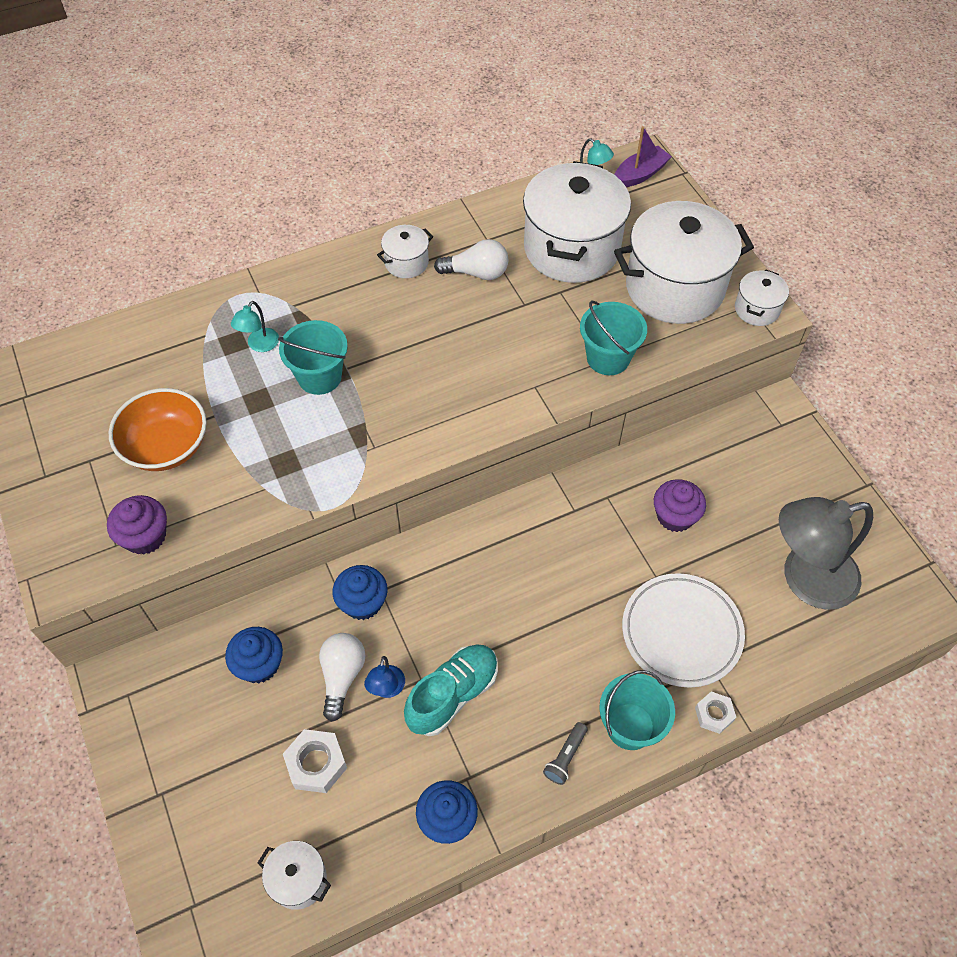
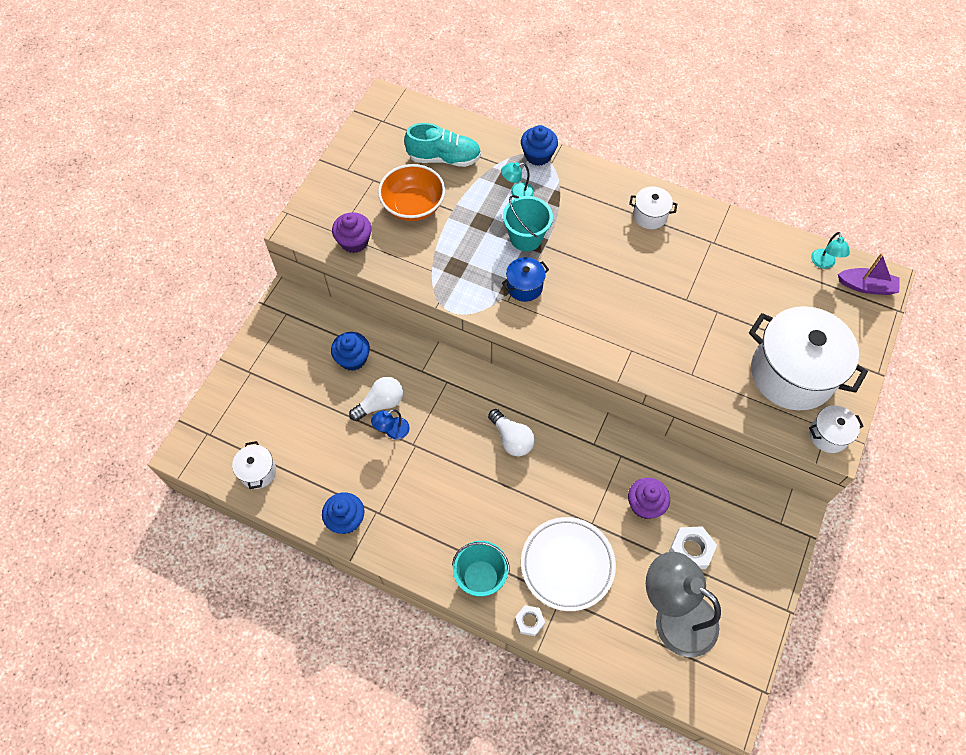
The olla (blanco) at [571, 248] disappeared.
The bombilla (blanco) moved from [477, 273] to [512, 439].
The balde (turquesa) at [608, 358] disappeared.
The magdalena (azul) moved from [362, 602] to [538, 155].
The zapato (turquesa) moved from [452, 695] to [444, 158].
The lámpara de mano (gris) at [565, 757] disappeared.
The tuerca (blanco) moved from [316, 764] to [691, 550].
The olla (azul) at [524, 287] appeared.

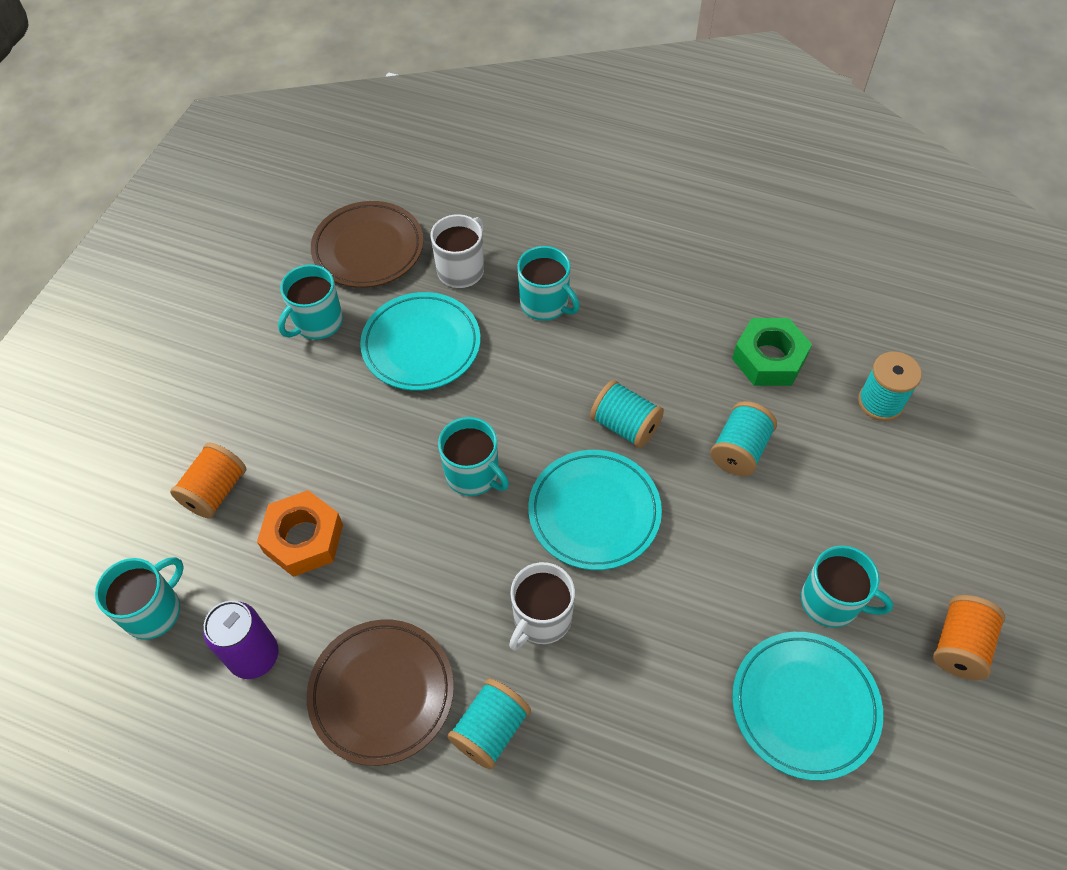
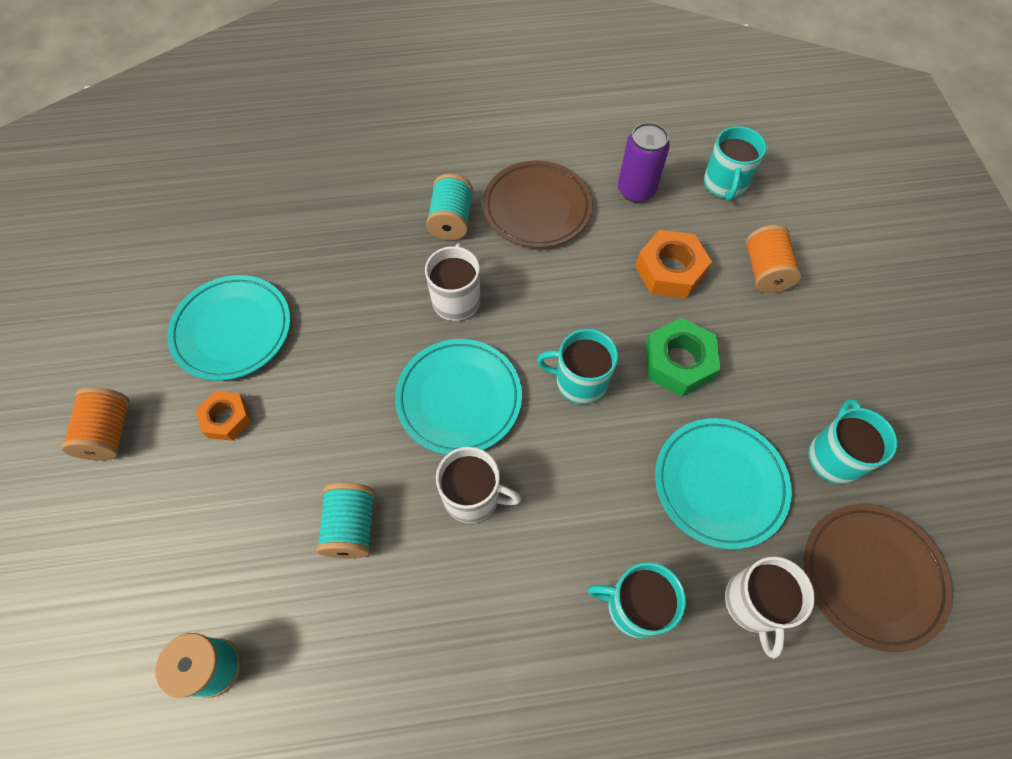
The tuerca (verde) moved from [769, 358] to [678, 362].
The carrete (turquesa) at [625, 426] was replaced by the taza (blanco) at [473, 496].
The taza (turquesa) at [831, 602] was replaced by the tuerca (naranja) at [227, 419].

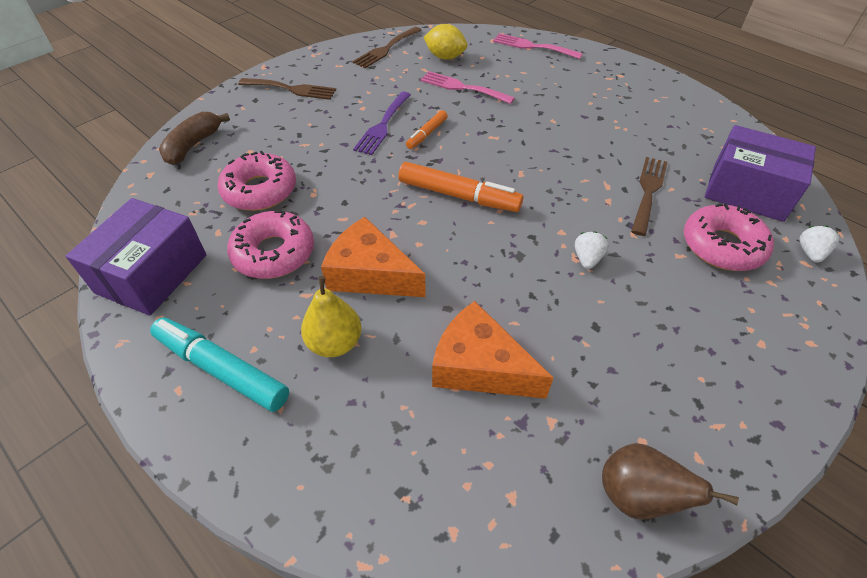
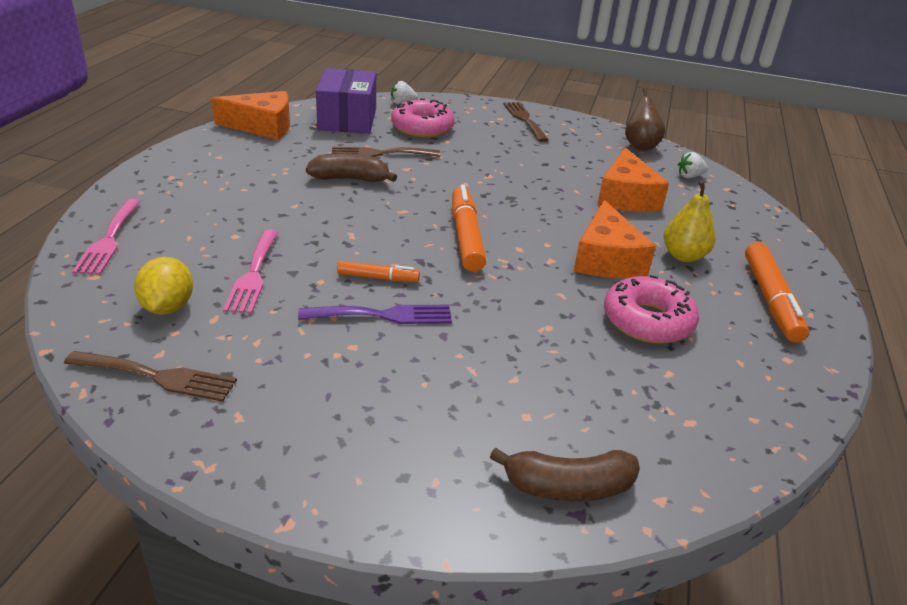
The tenedor (marrón) moved from [291, 89] to [524, 119].
The rosquilla (rosa) at [260, 190] disappeared.
The caja (morado) at [152, 274] disappeared.
The fresa (blanco) moved from [587, 259] to [689, 176].
The rotulador (turquesa) at [221, 369] became the rotulador (naranja) at [770, 300].
The queso (naranja) at [263, 126] appeared.
The plátano (marrón) at [350, 179] appeared.

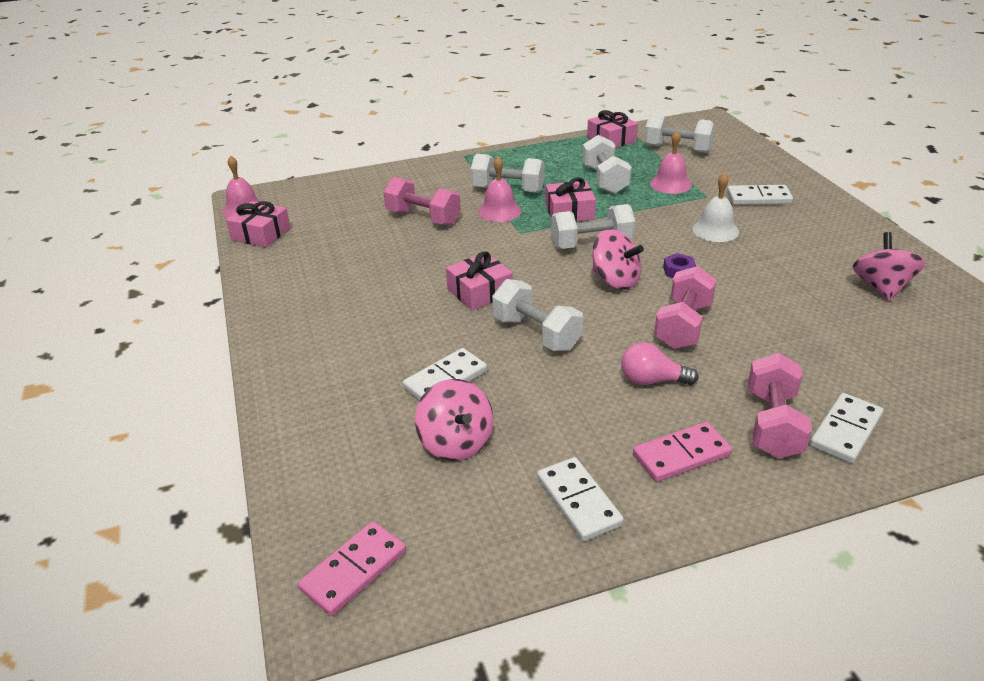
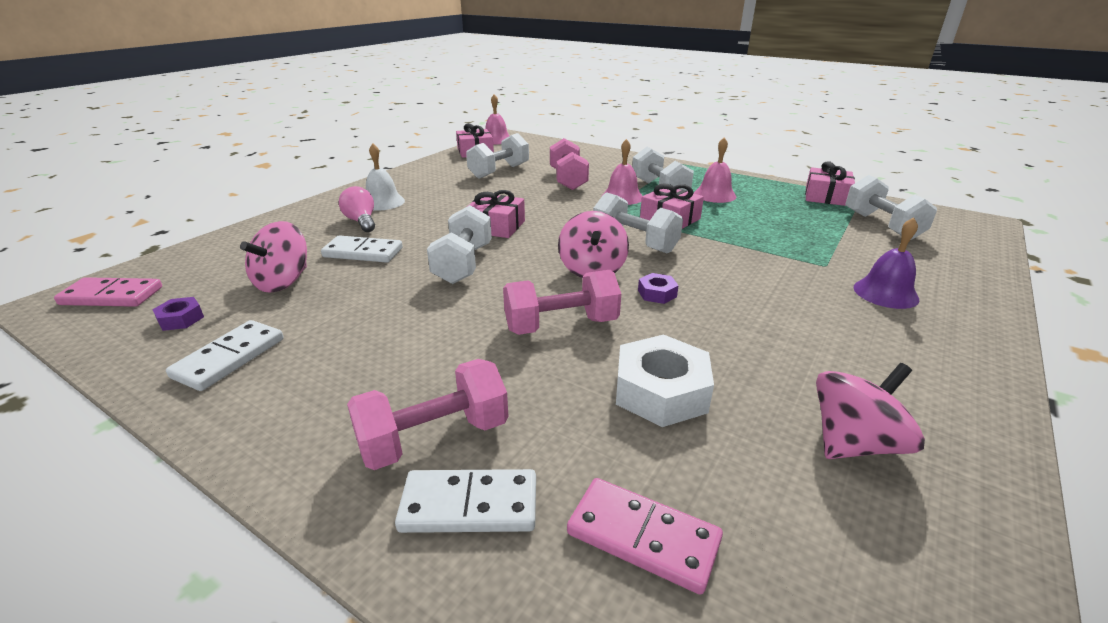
The campana (rosa) moved from [670, 184] to [714, 195].
The mancuerna (blanco) moved from [605, 180] to [499, 171].
The campana (blanco) moved from [715, 230] to [383, 202].
The ficha de dominó (blanco) at [759, 198] was replaced by the campana (morado) at [885, 293].
The bombilla (rosa) moved from [652, 380] to [361, 221].
The ficha de dominó (rosa) moved from [681, 455] to [643, 537].
The tuerca (morado) at [181, 319] appeared.
The tuerca (blanco) at [661, 391] appeared.

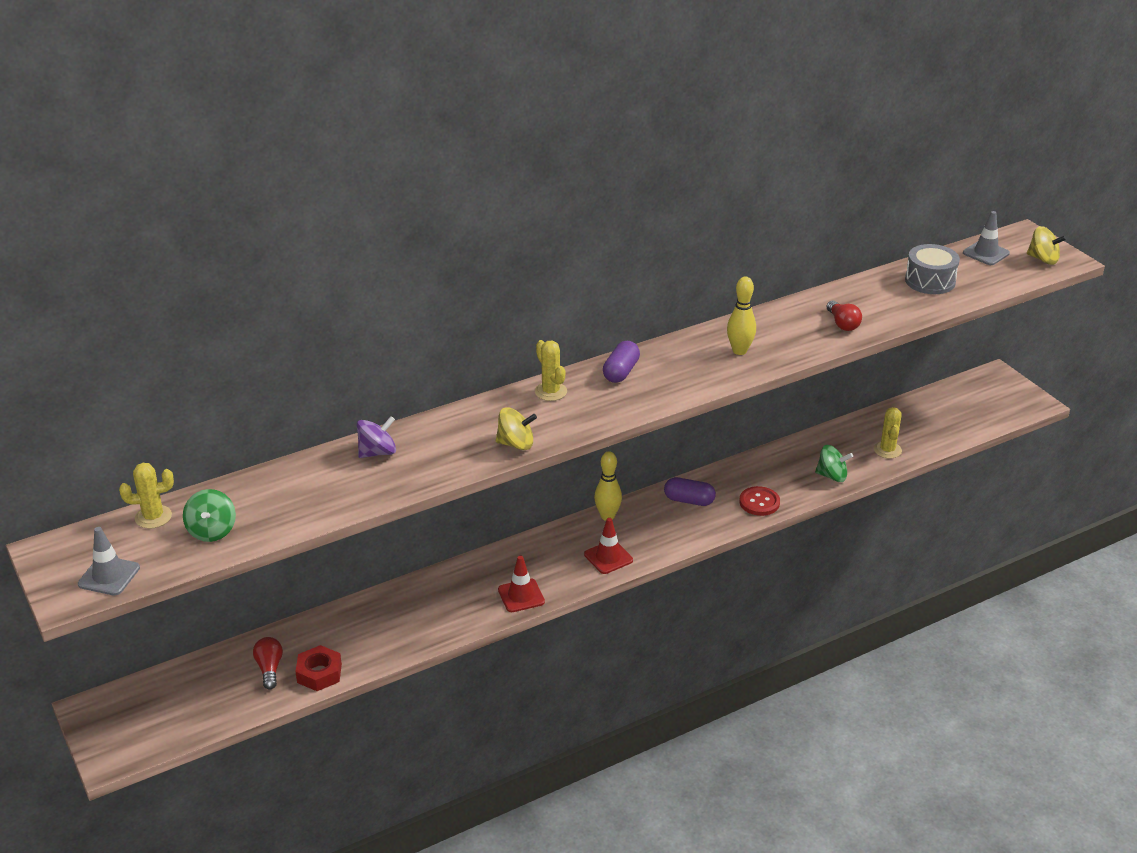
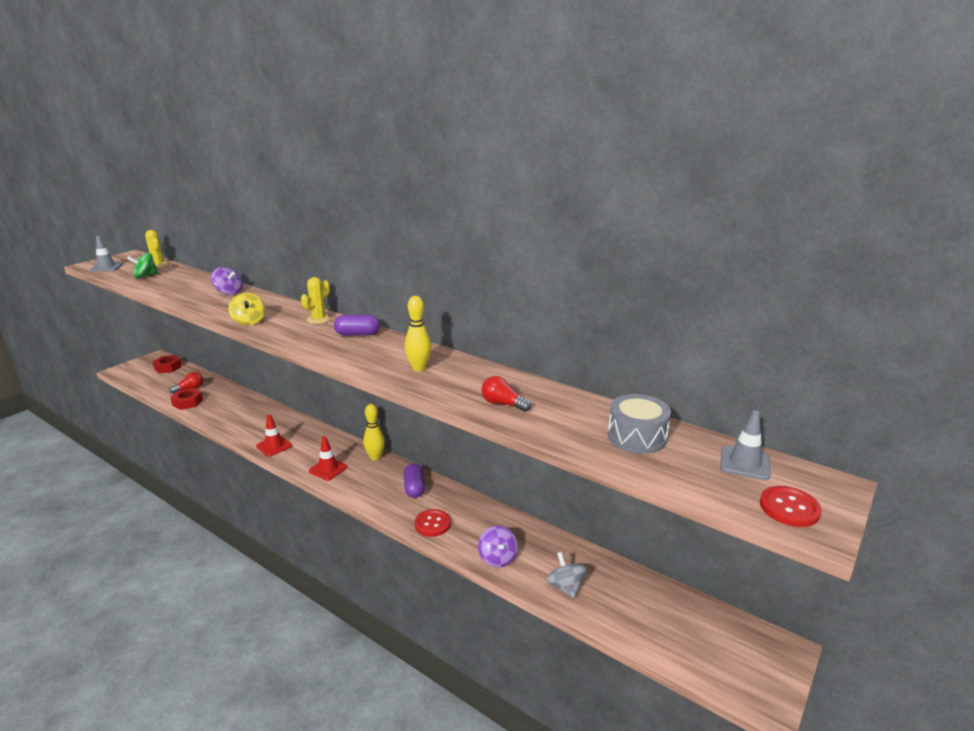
The peonza (amarillo) at [1043, 259] was replaced by the botón (rojo) at [789, 508].
The bombilla (rojo) at [842, 324] turned 75 degrees clockwise.
The cactus (amarillo) at [887, 450] was replaced by the peonza (gris) at [565, 587].
The peonza (verde) at [832, 476] became the peonza (morado) at [497, 558].
The tuerca (rojo) at [168, 367] appeared.

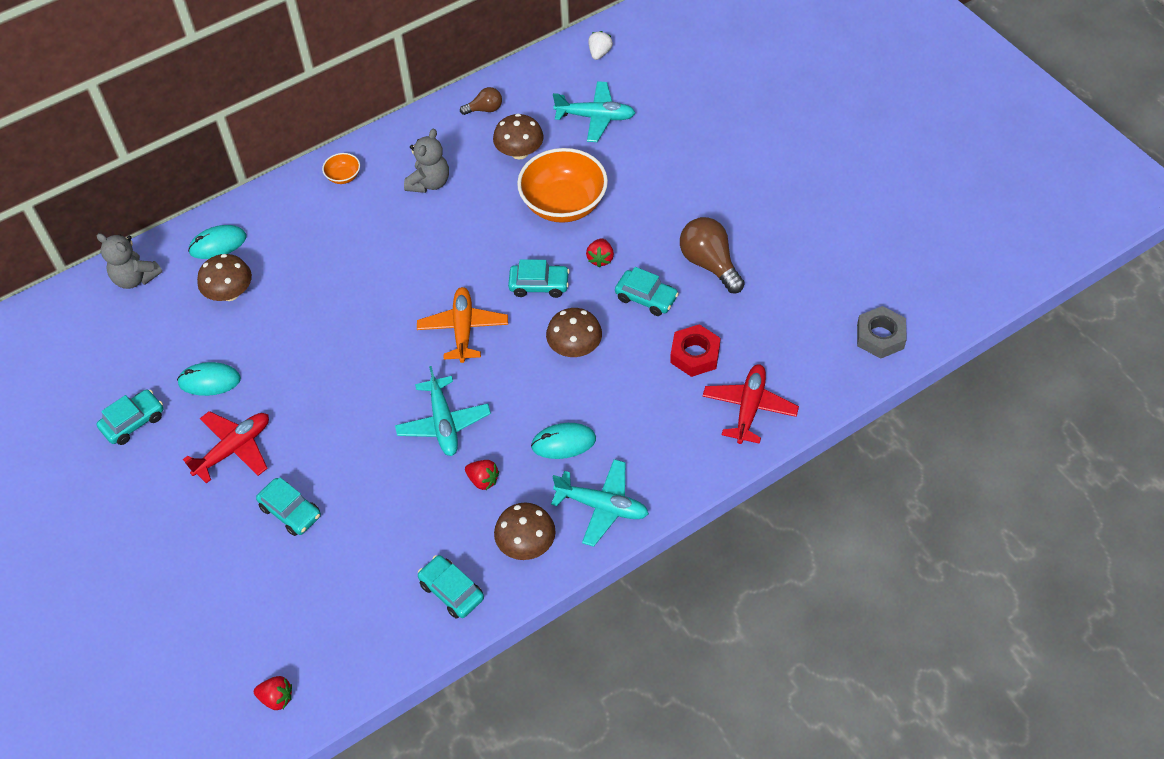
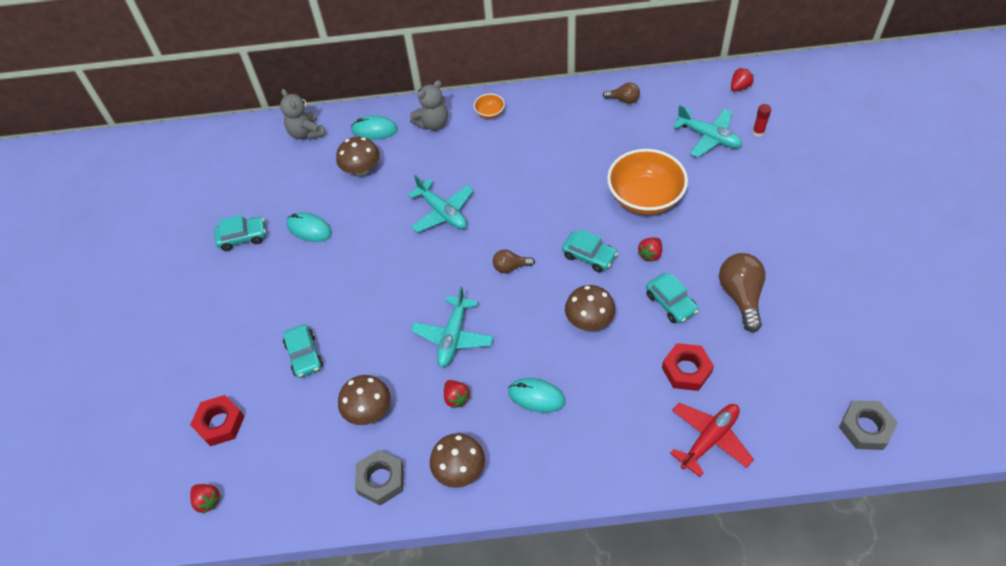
The fresa (blanco) at [599, 53] became the fresa (rojo) at [739, 87].
The seta (marrón) moved from [519, 152] to [368, 410].
The osito (gris) moved from [429, 183] to [433, 123].
The avión (naranja) at [463, 329] was replaced by the bombilla (marrón) at [510, 267].
The avión (rojo) at [234, 449] disappeared.
The avión (turquesa) moved from [602, 506] to [442, 212].
The coche (turquesa) at [451, 591] was replaced by the tuerca (gris) at [380, 480].
The barra de pegamento (rojo) at [758, 132] appeared.
The tuerca (rojo) at [220, 423] appeared.

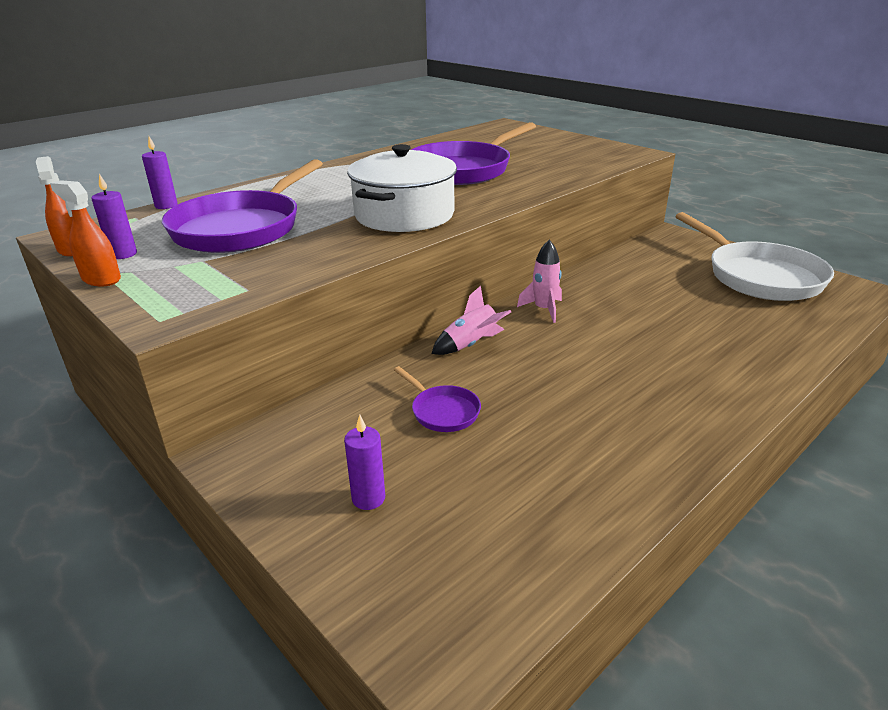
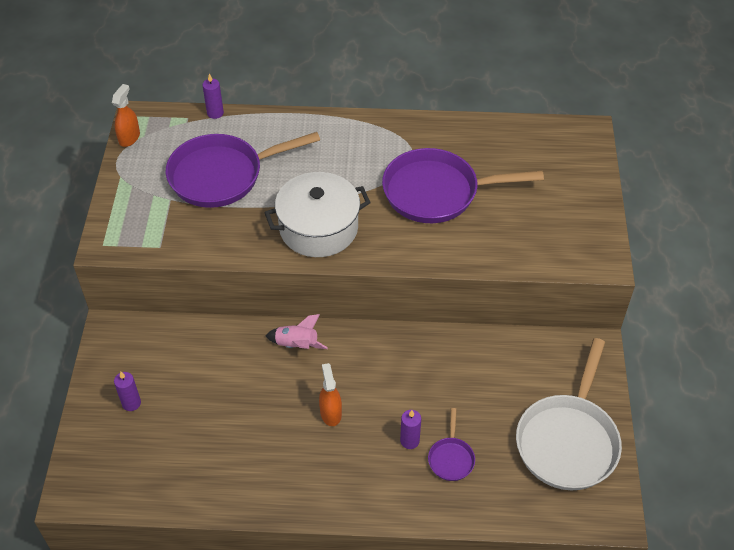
The vela (morado) moved from [123, 254] to [409, 441].
The pulverizador (naranja) moved from [101, 279] to [330, 413].
The cohete (rosa) at [544, 309] disappeared.
The sartén (morado) moved from [442, 411] to [451, 458].

